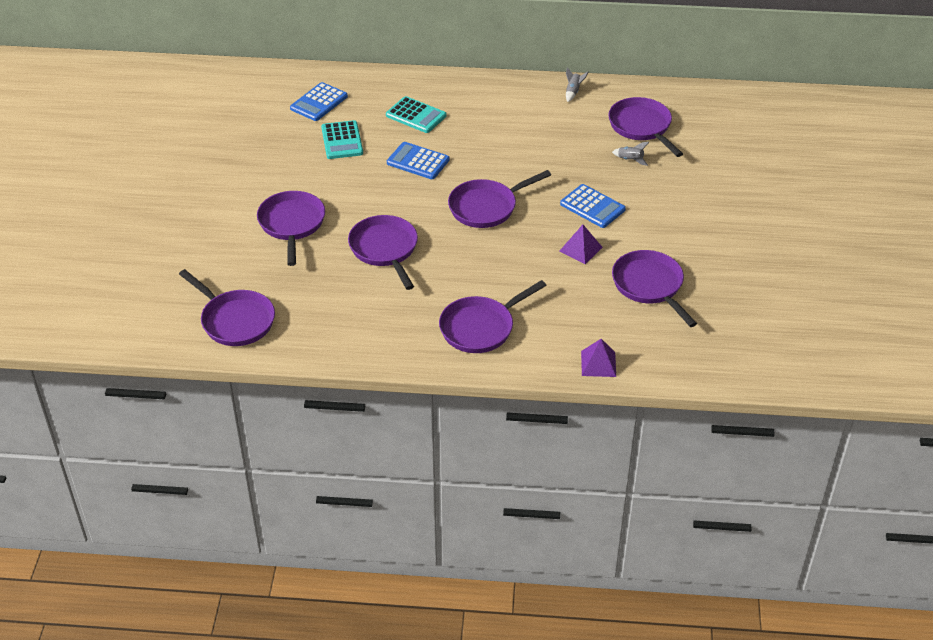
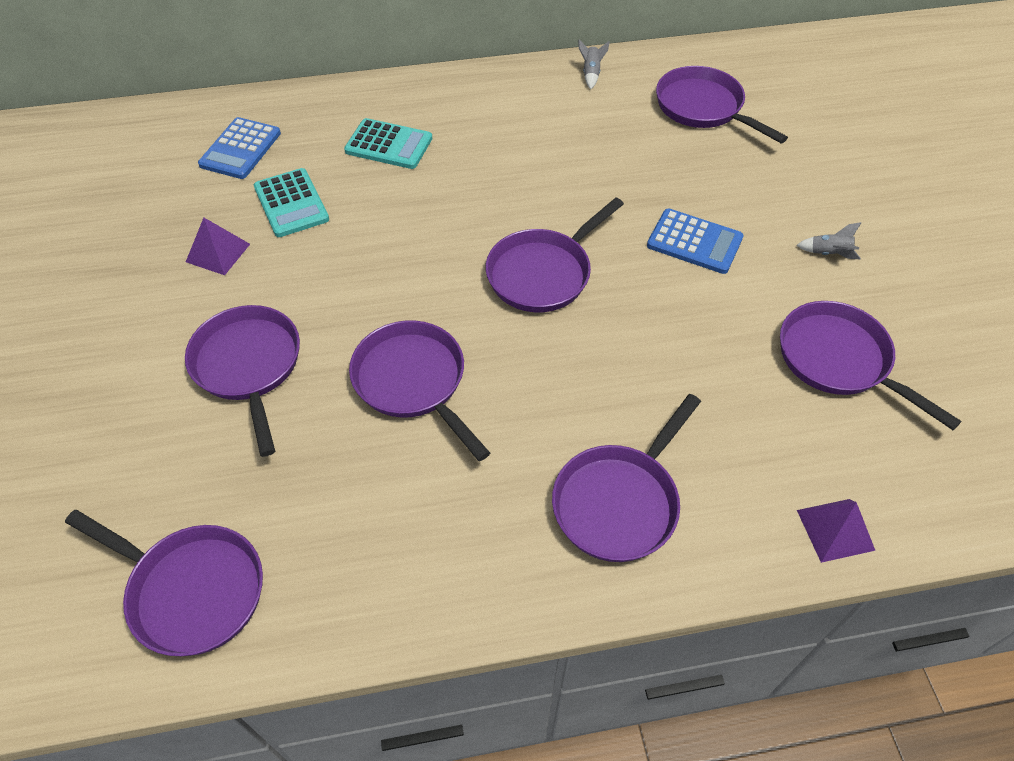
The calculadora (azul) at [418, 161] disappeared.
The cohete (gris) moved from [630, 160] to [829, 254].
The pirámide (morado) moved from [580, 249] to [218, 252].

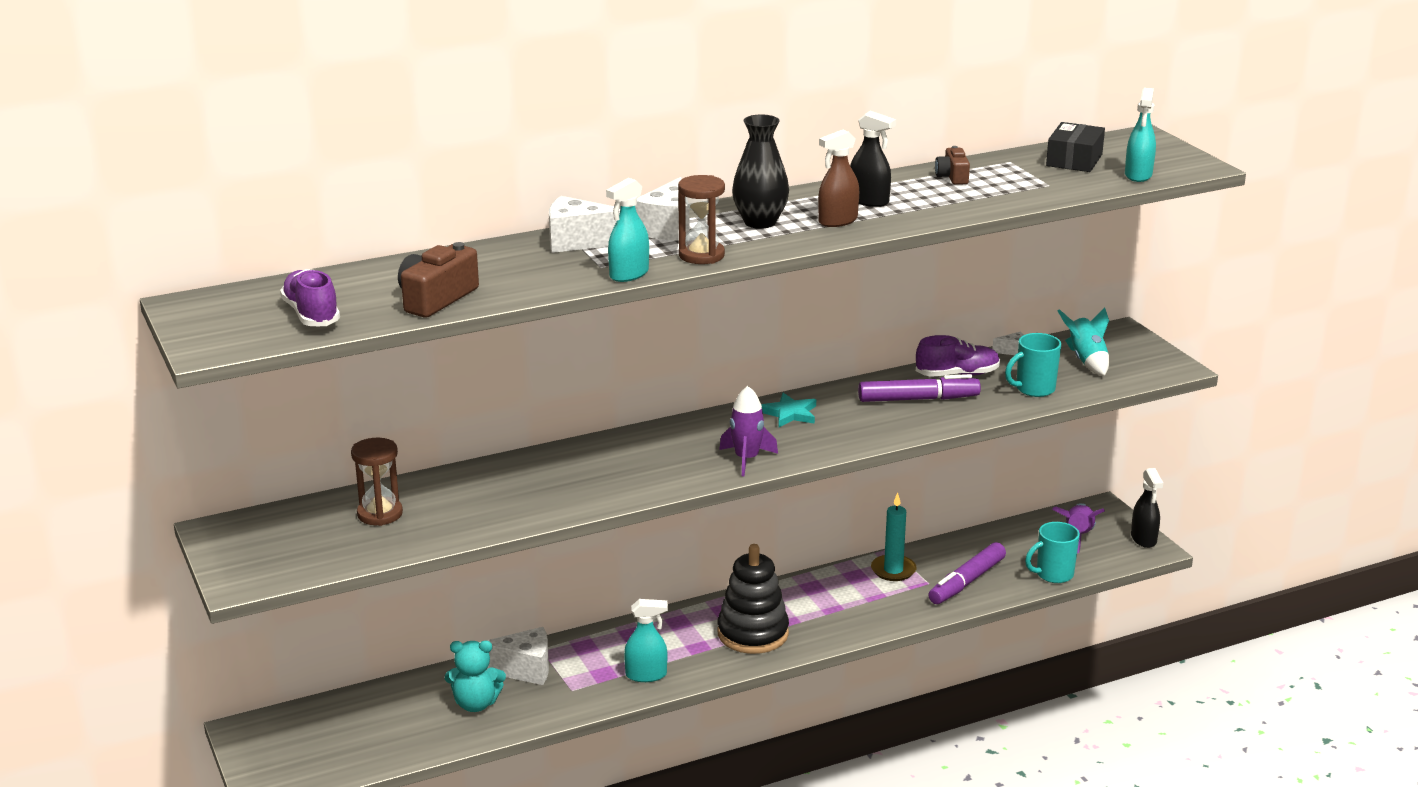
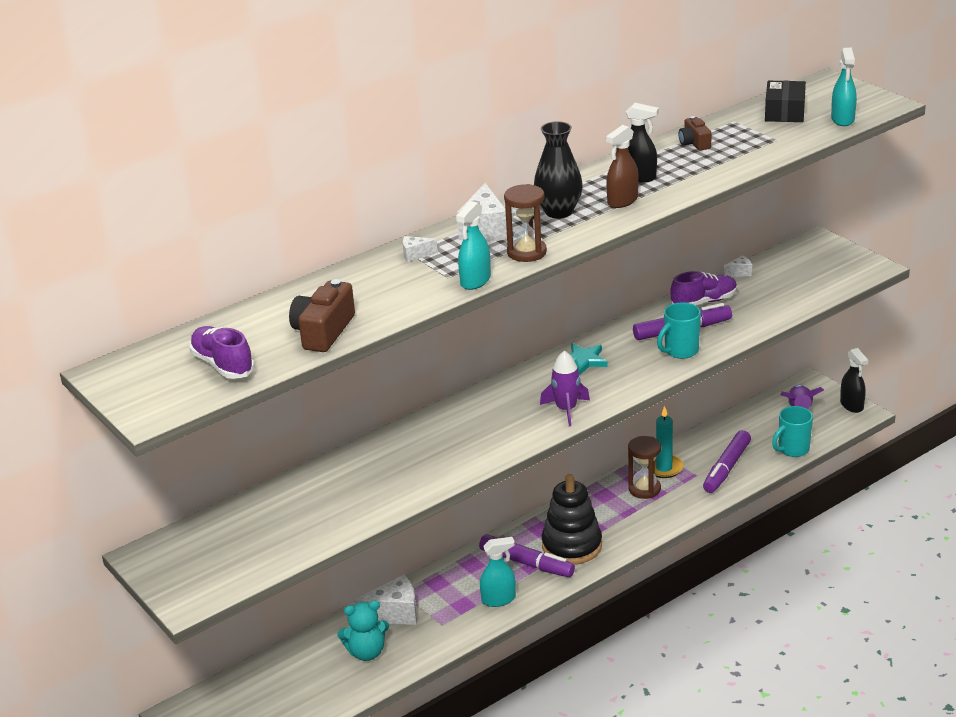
The queso (blanco) at [578, 242] changed to 0.50 times the size.
The cohete (turquesa) at [1086, 361] disappeared.
The taza (turquesa) moved from [1034, 389] to [680, 351].
The reloj de arena (marrón) moved from [380, 514] to [644, 489].
The rotulador (morado) at [526, 563] appeared.

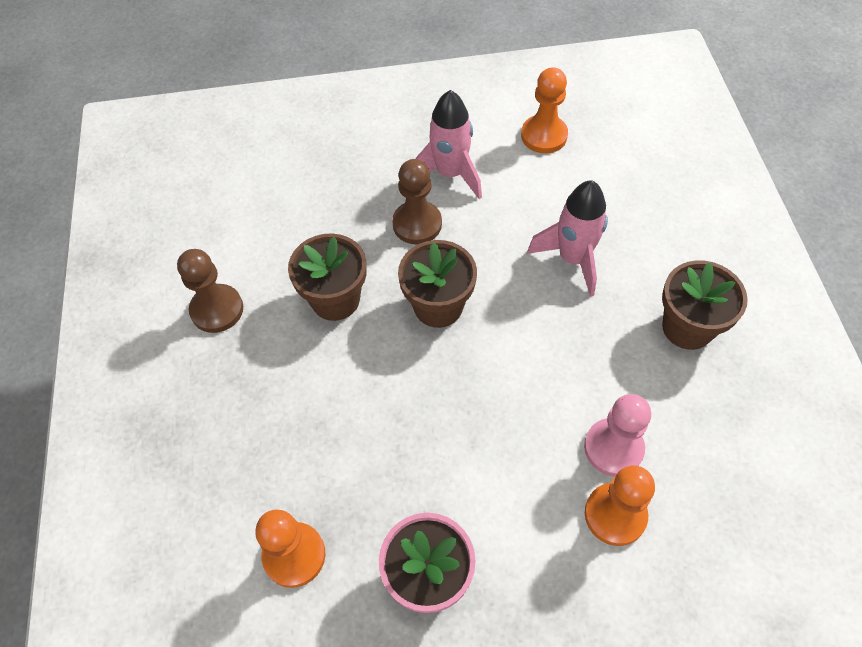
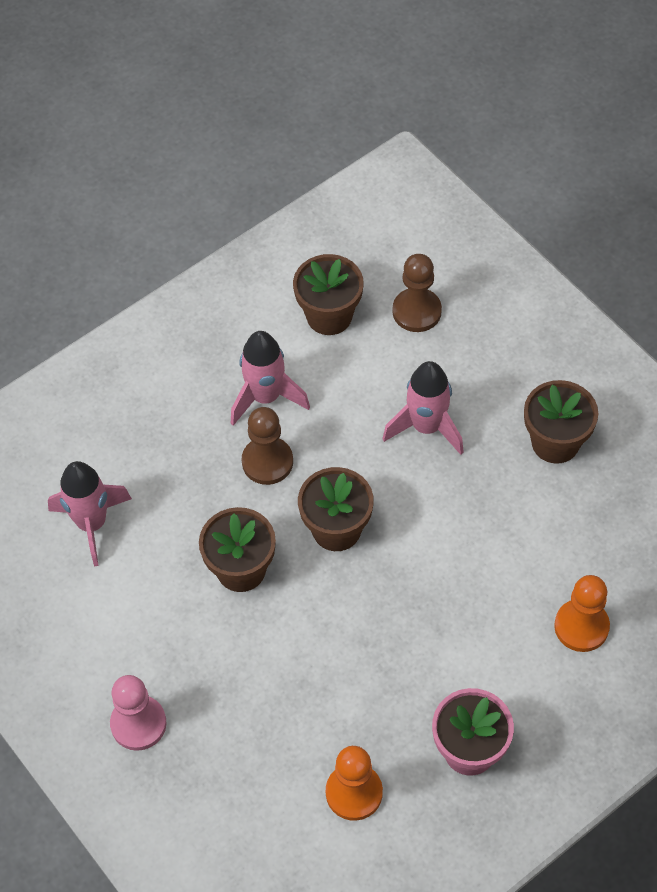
The peón (naranja) at [544, 136] was replaced by the maceta (marrón) at [329, 316].
The peón (marrón) moved from [217, 310] to [416, 311].
The peón (rosa) moved from [613, 448] to [138, 724].
The cohete (rosa) at [92, 524] appeared.

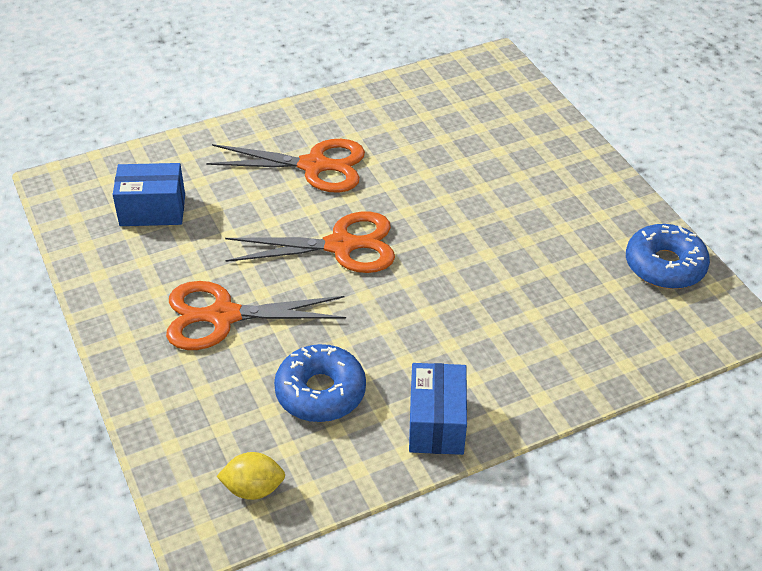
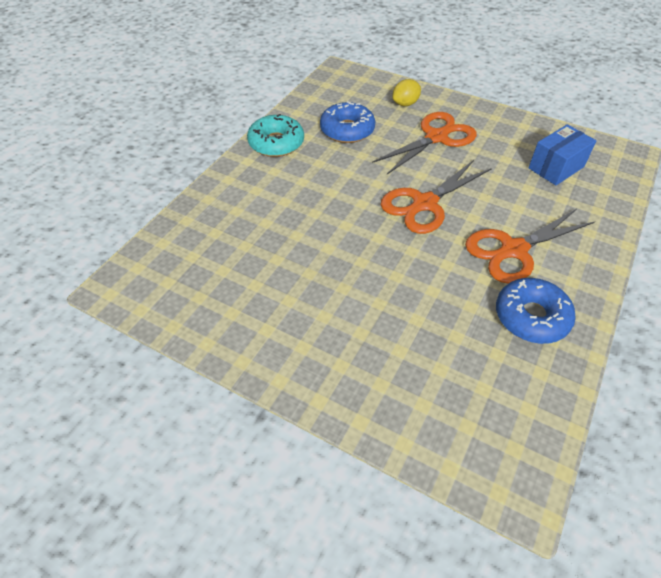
The rosquilla (azul) moved from [664, 265] to [531, 317].
The caja (azul) at [436, 423] was replaced by the rosquilla (turquesa) at [276, 143].
The limón (amarillo) moved from [253, 488] to [405, 104].

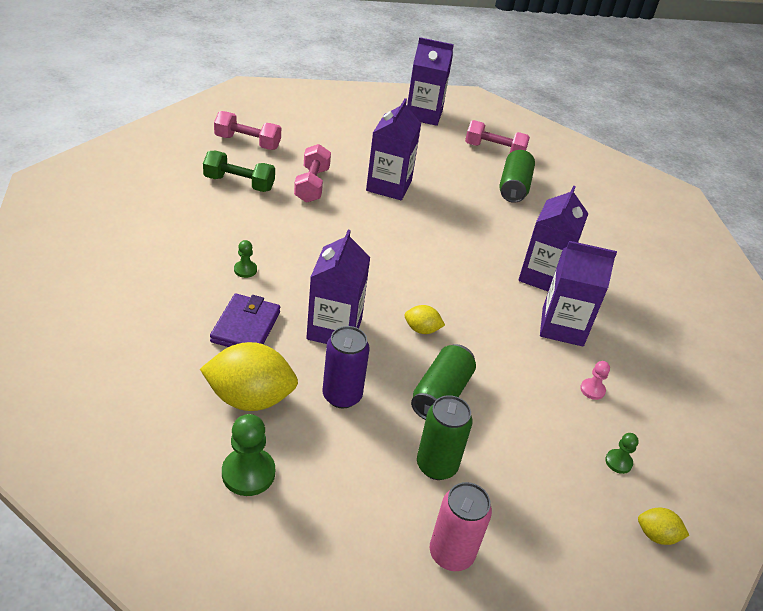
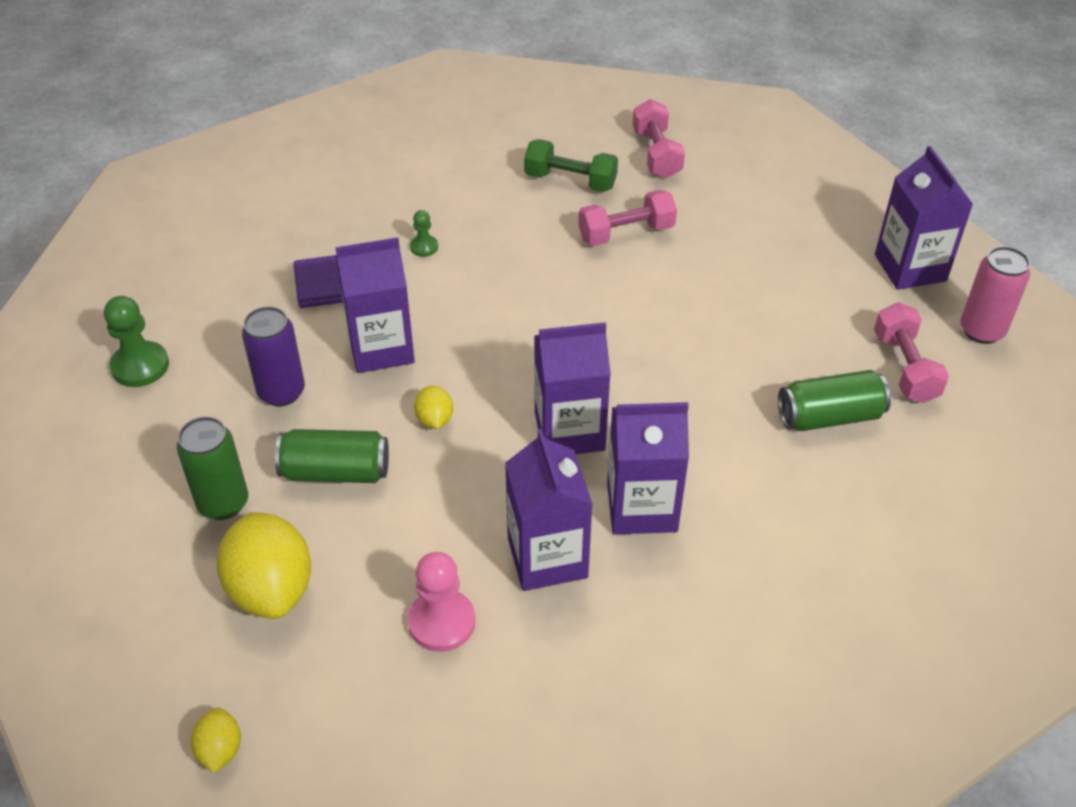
The cartón de leche (morado) moved from [389, 186] to [569, 431].
The mancuerna (verde) at [239, 183] turned 60 degrees counterclockwise.
The limón (amarillo) moved from [250, 398] to [271, 589].
The peón (rosa) at [592, 390] changed to 1.83 times the size.
The peón (verde) at [618, 462] disappeared.
The lata (rosa) moved from [451, 553] to [982, 331].

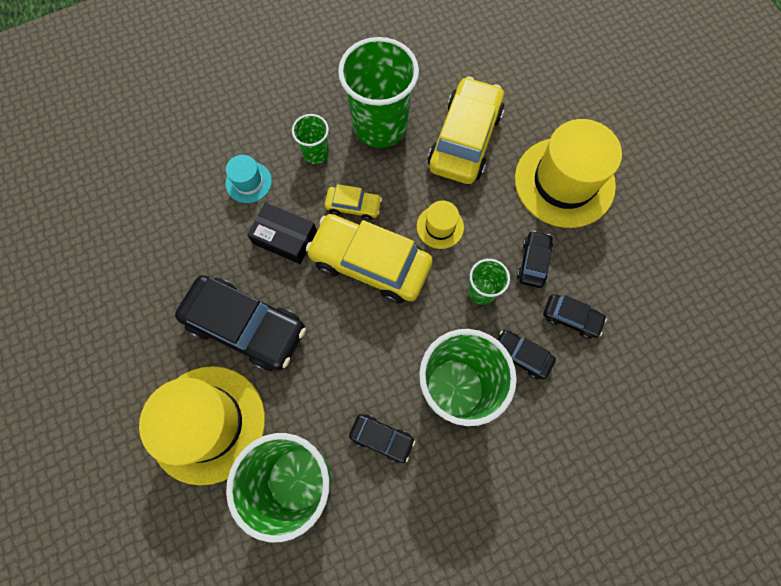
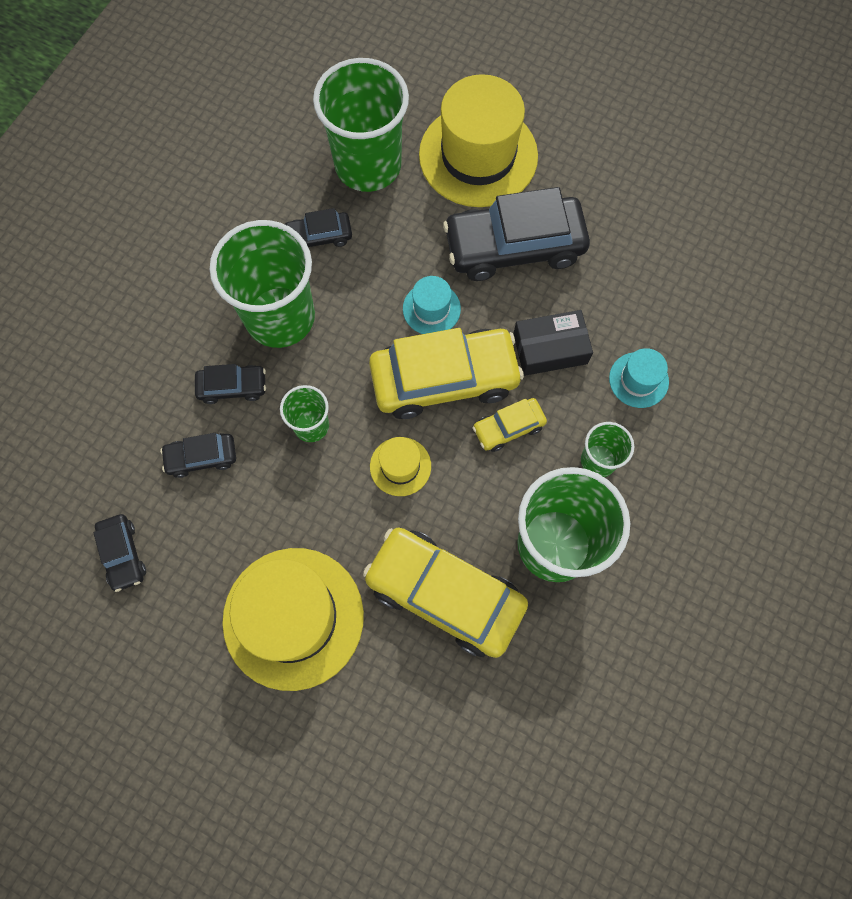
The coche (amarillo) at [464, 140] turned 135 degrees clockwise.
The coche (negro) moved from [533, 262] to [123, 554].
The sombrero (turquesa) at [431, 309] appeared.

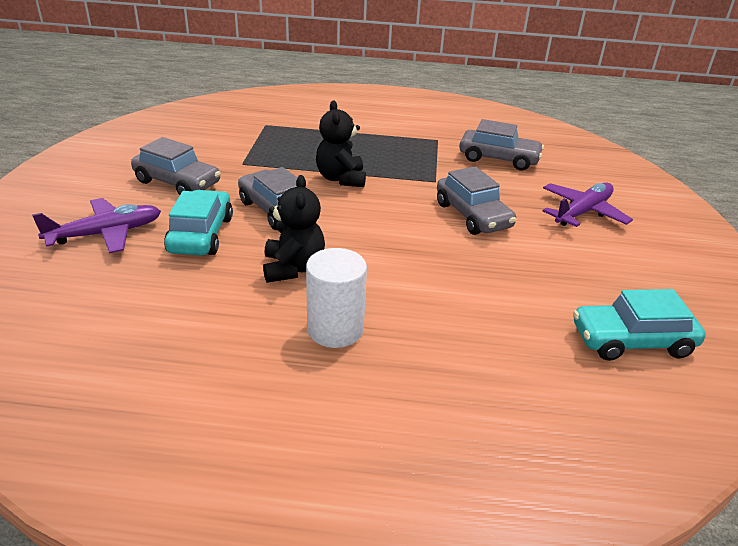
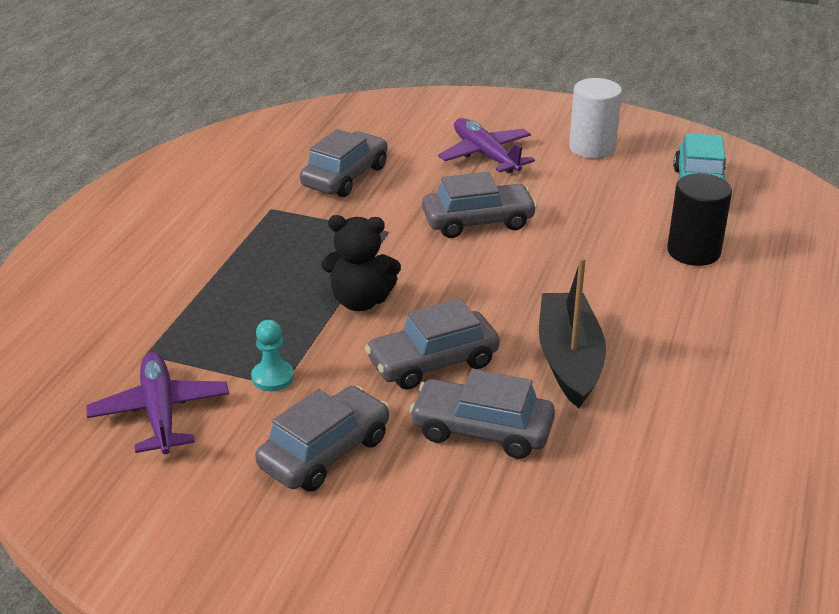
The osito (negro) at [293, 268] was replaced by the barco (negro) at [569, 360].
The coche (turquesa) at [201, 235] became the coche (gris) at [482, 430].
The avión (morado) moved from [106, 234] to [160, 412].
The cilindro (blanco) moved from [335, 329] to [592, 148].
The cilindro (negro) at [693, 251] appeared.
The peón (turquesa) at [272, 377] appeared.

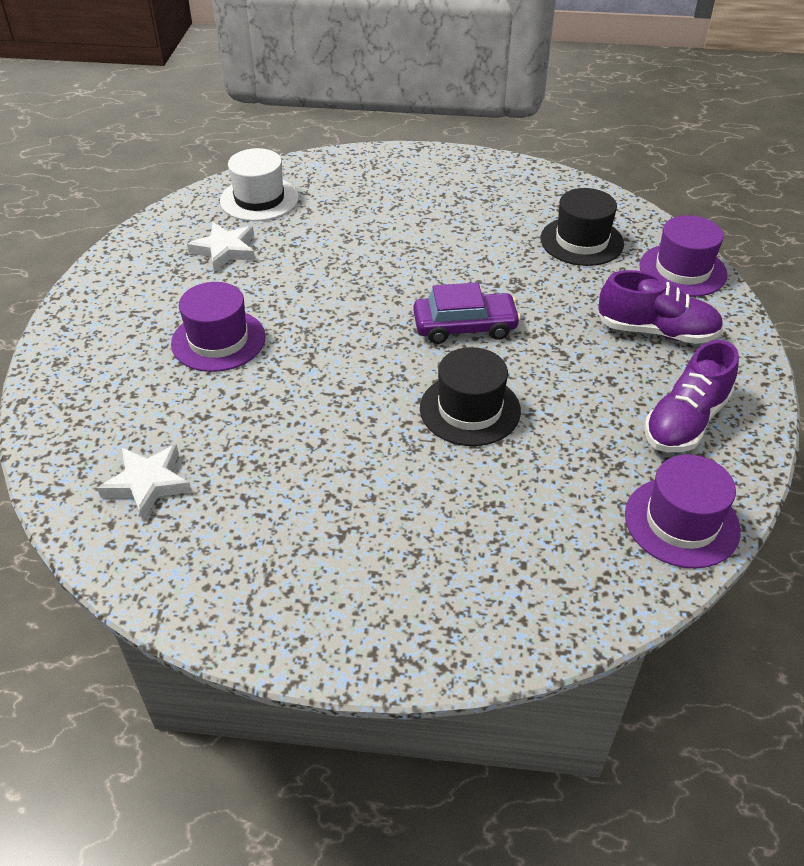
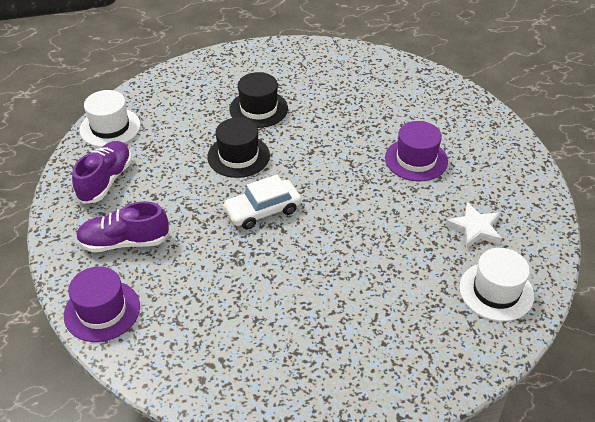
The sombrero (negro) moved from [581, 241] to [258, 109].
The coche (morado) at [465, 326] became the coche (blanco) at [262, 210].
The estrella (blanco) at [148, 483] disappeared.
The sombrero (morado) at [681, 522] became the sombrero (blanco) at [110, 127].

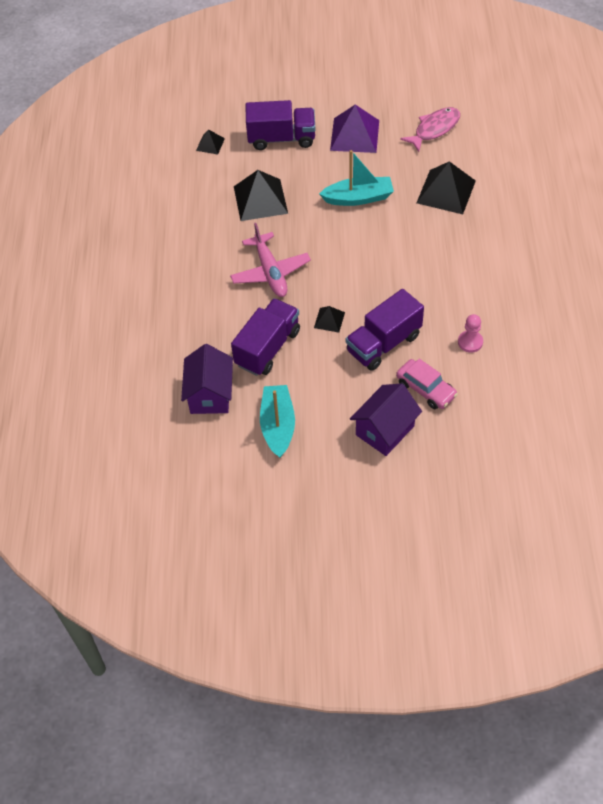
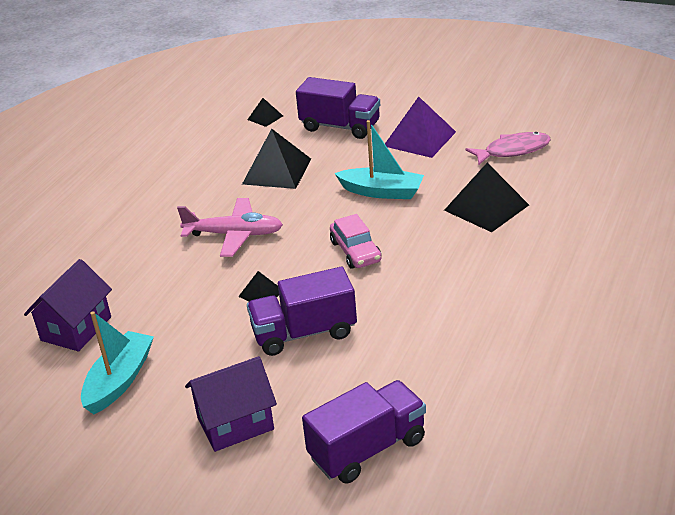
The avión (rosa) at [270, 272] turned 90 degrees counterclockwise.
The camión (morado) moved from [267, 348] to [367, 449].
The peón (rosa) at [470, 342] disappeared.
The coche (rosa) moved from [426, 389] to [355, 251].

